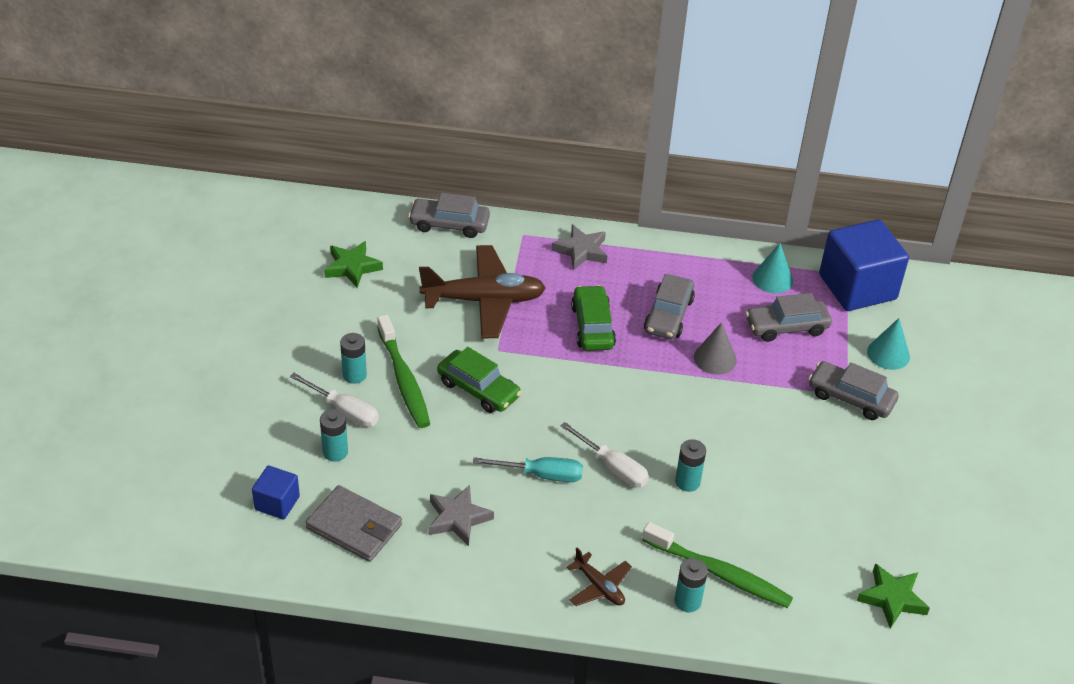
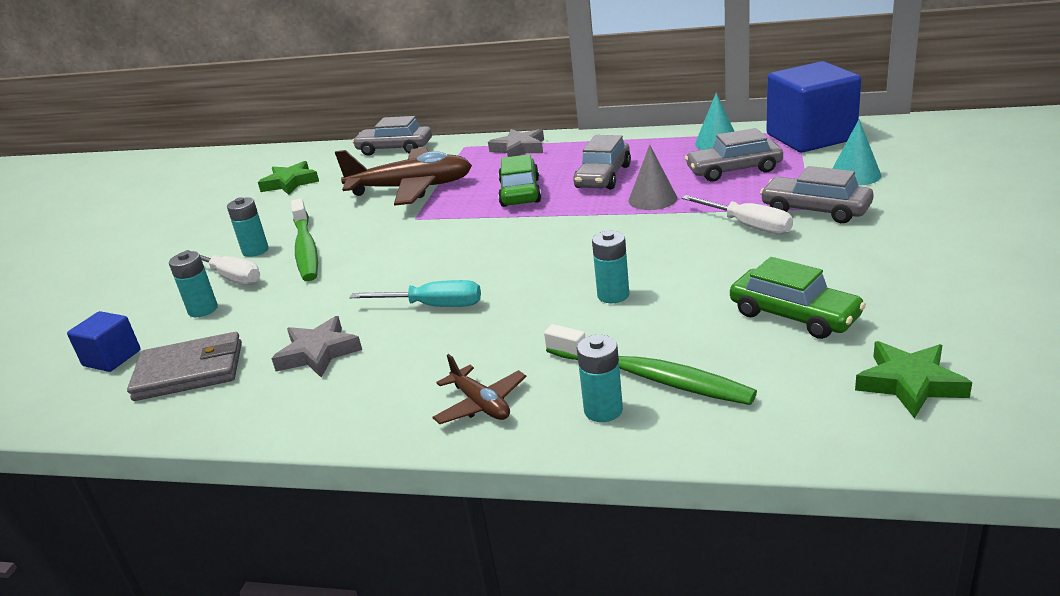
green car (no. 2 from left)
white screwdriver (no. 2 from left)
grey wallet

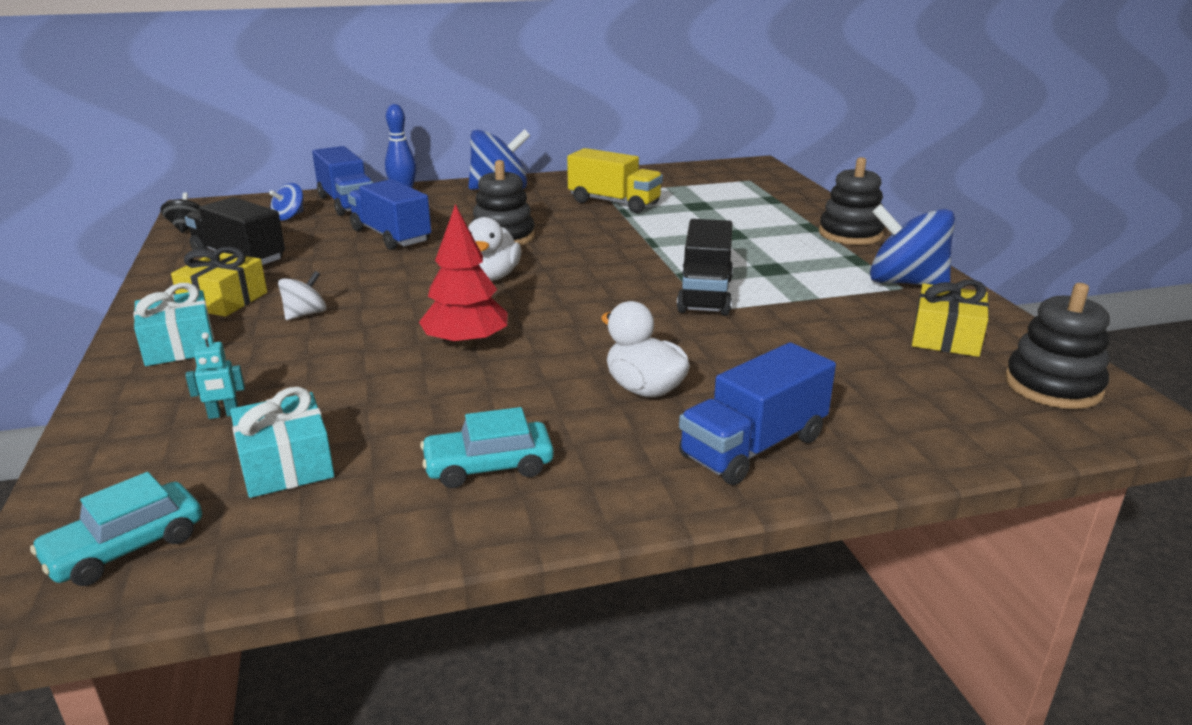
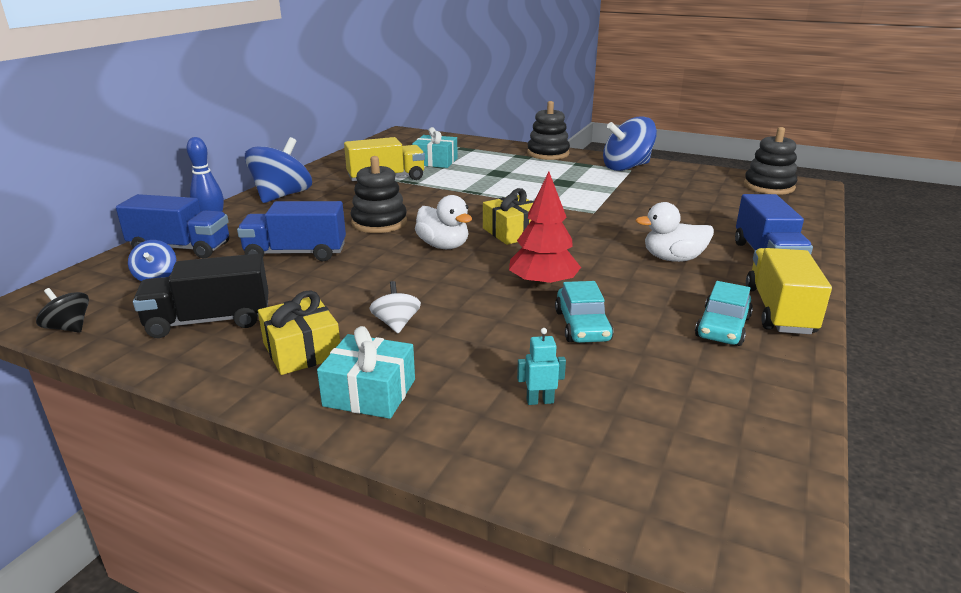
black truck (no. 2 from left in the first image)
yellow truck (no. 2 from left)
turquoise car (no. 1 from left)
turquoise gift (no. 2 from left)
yellow gift (no. 2 from left)
turquoise robot

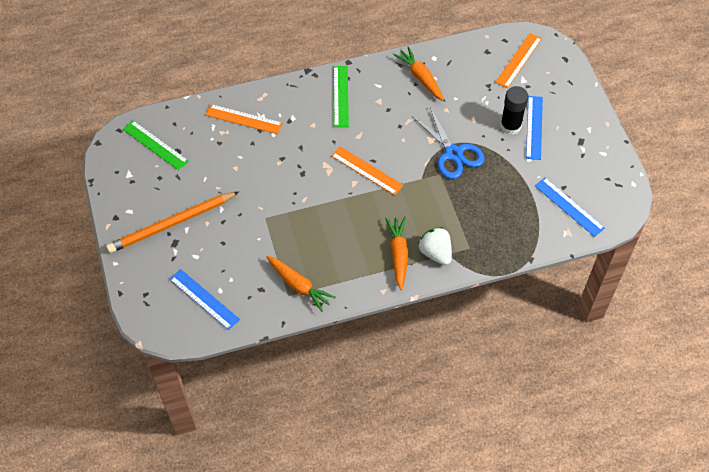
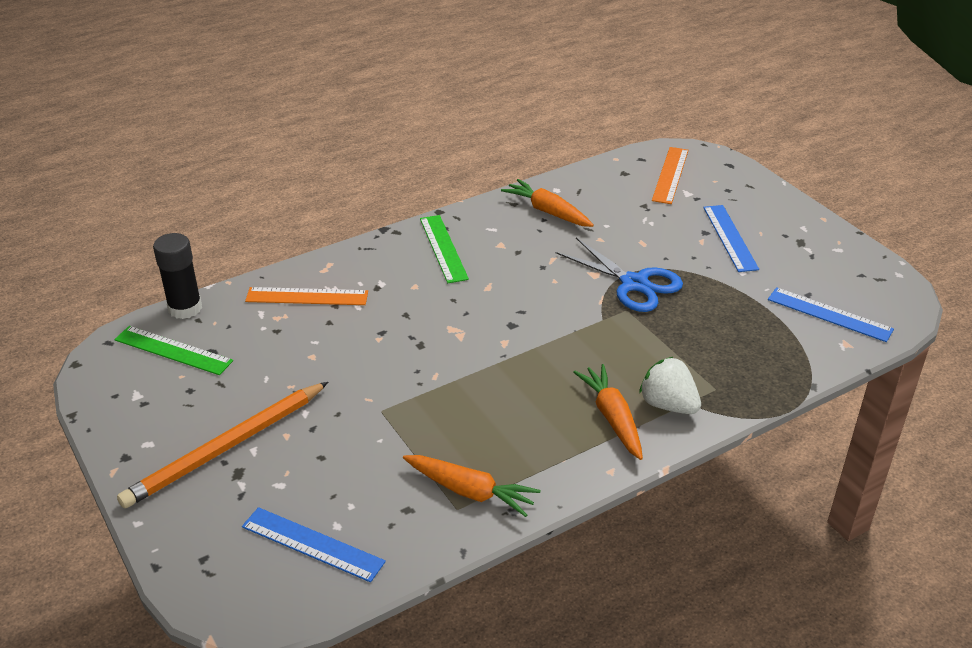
orange ruler (no. 2 from left in the first image)
black glue stick

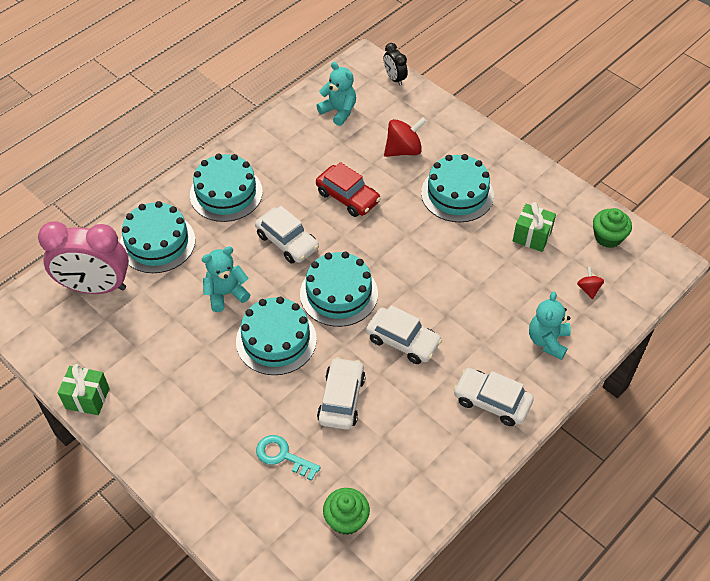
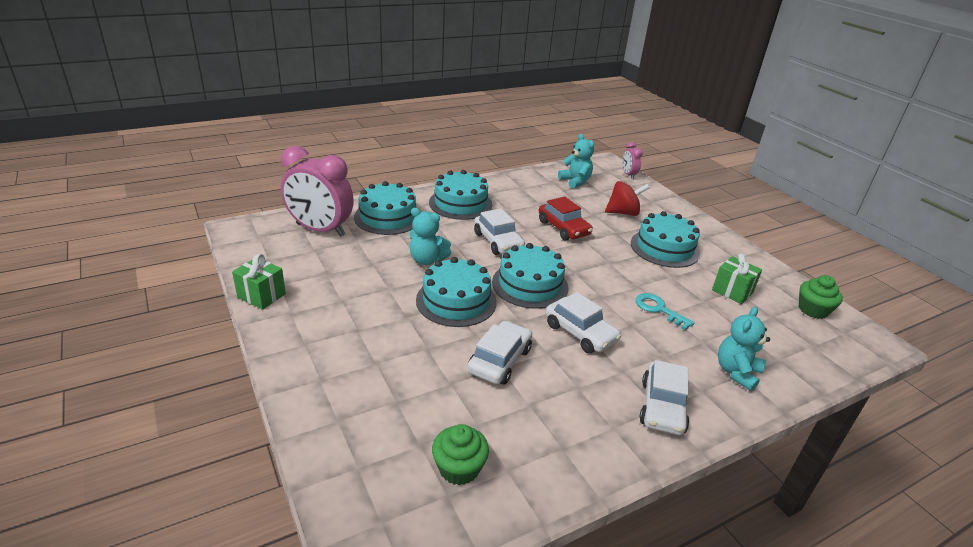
red spinning top (no. 2 from left in the first image)
turquoise key
pink clock (no. 2 from left)
turquoise teddy bear (no. 1 from left)
white car (no. 4 from left)

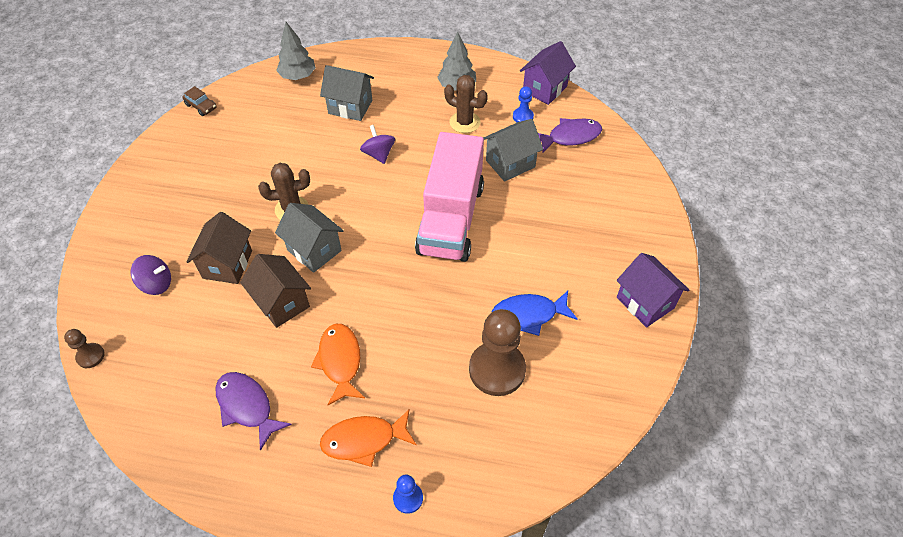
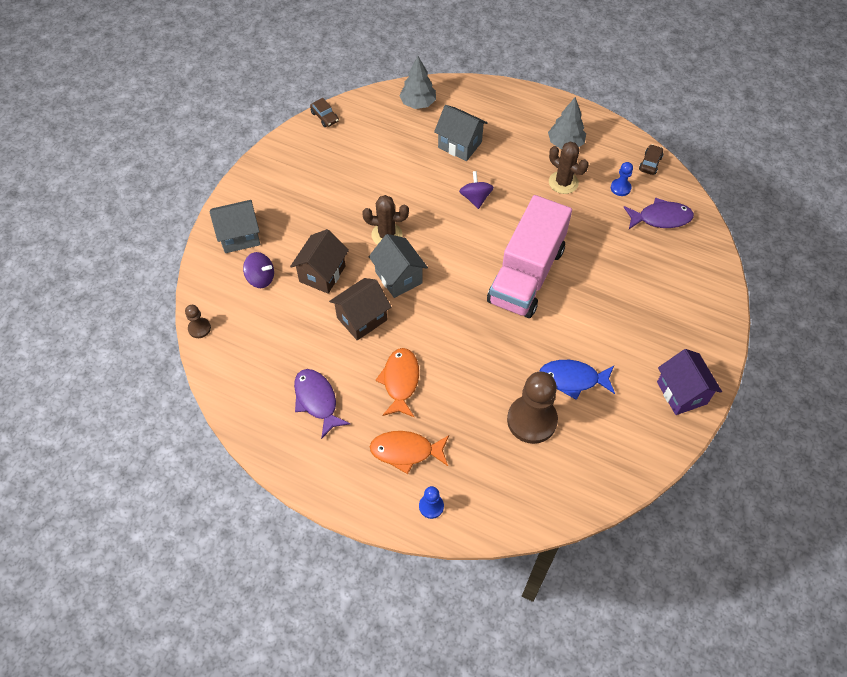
grey house (no. 1 from left)
brown car (no. 2 from left)
brown house (no. 2 from left)

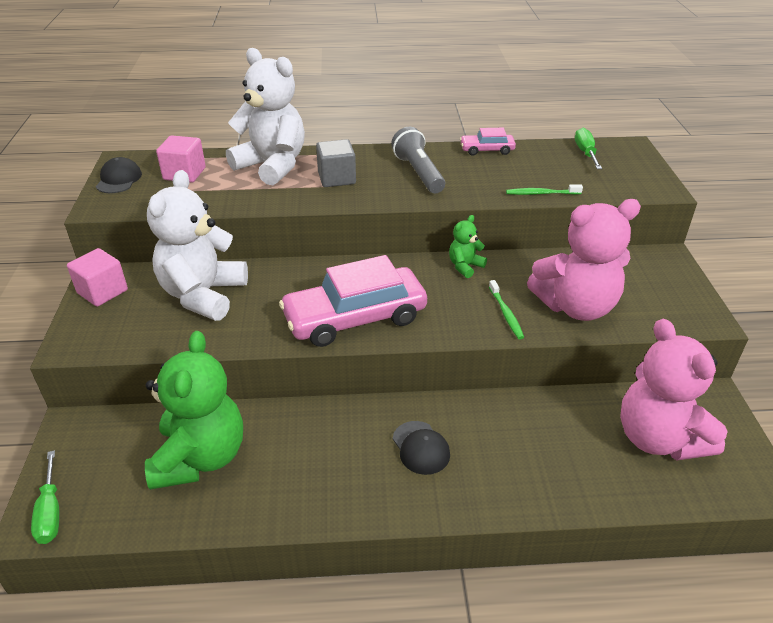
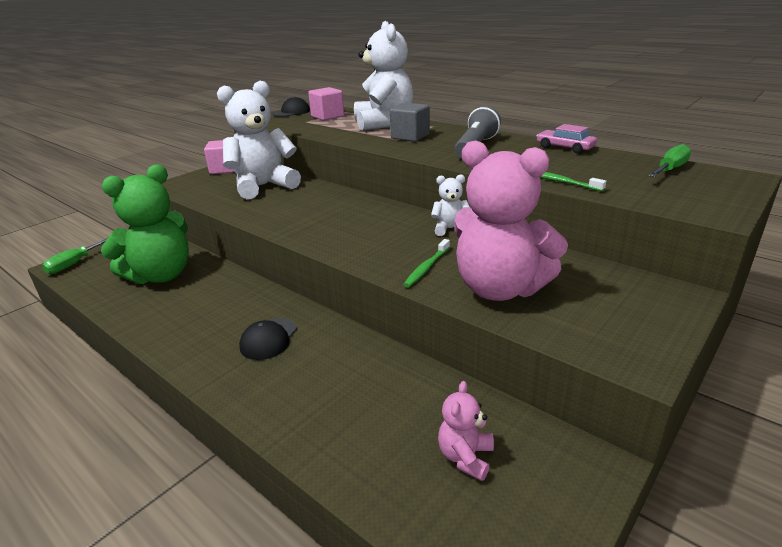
pink car (no. 1 from left in the first image)
white teddy bear (no. 3 from left)
pink teddy bear (no. 1 from left)

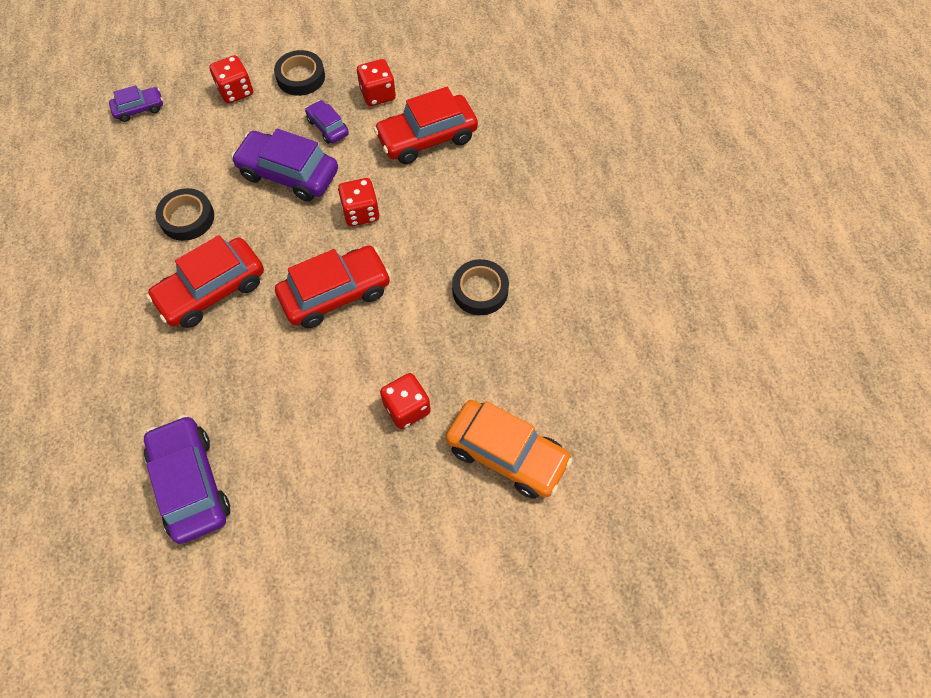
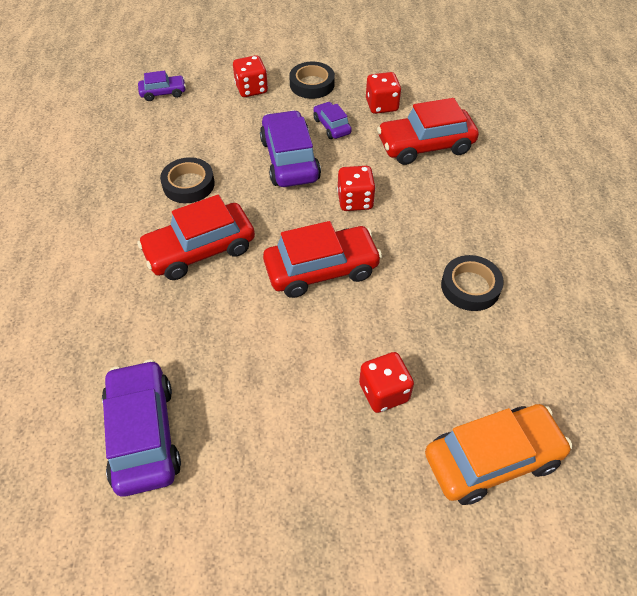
purple car (no. 3 from left)
orange car

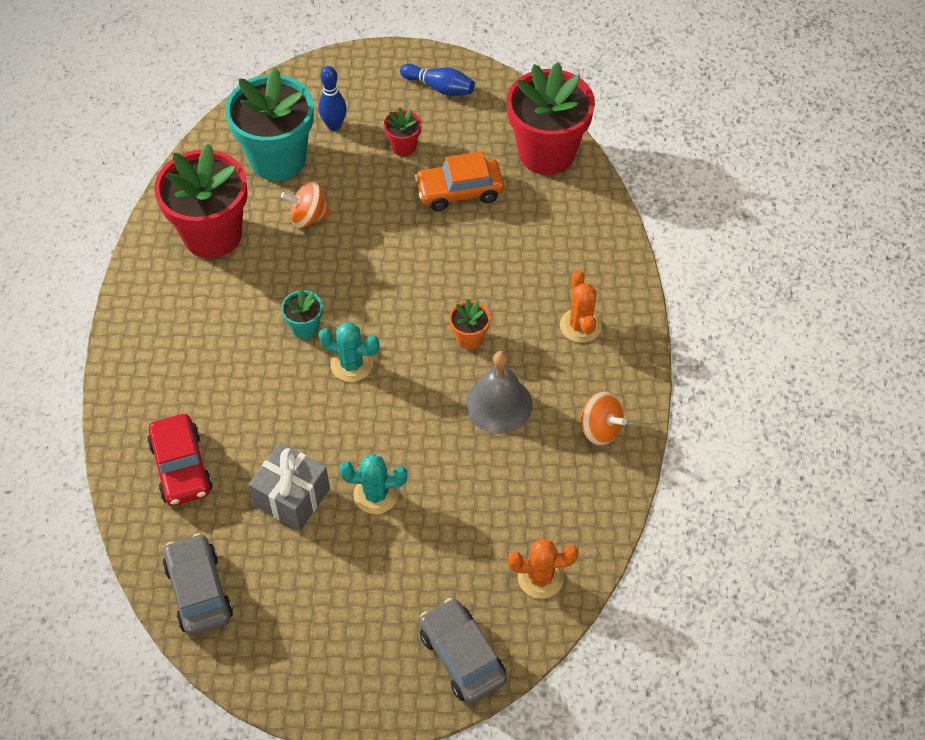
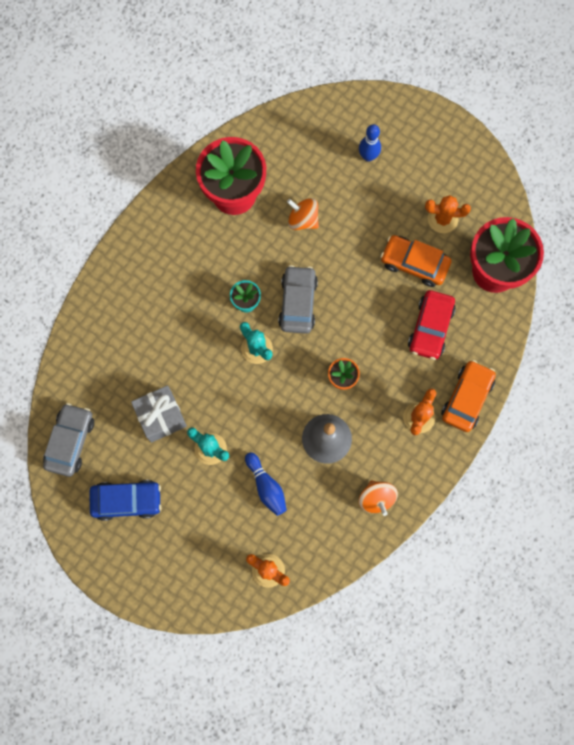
turquoise flower pot (no. 1 from left in the first image)
red flower pot (no. 2 from left in the first image)
blue car
orange cactus (no. 3 from left)
orange car (no. 2 from left)
red car
blue bowling pin (no. 1 from left)
grey car (no. 2 from left)

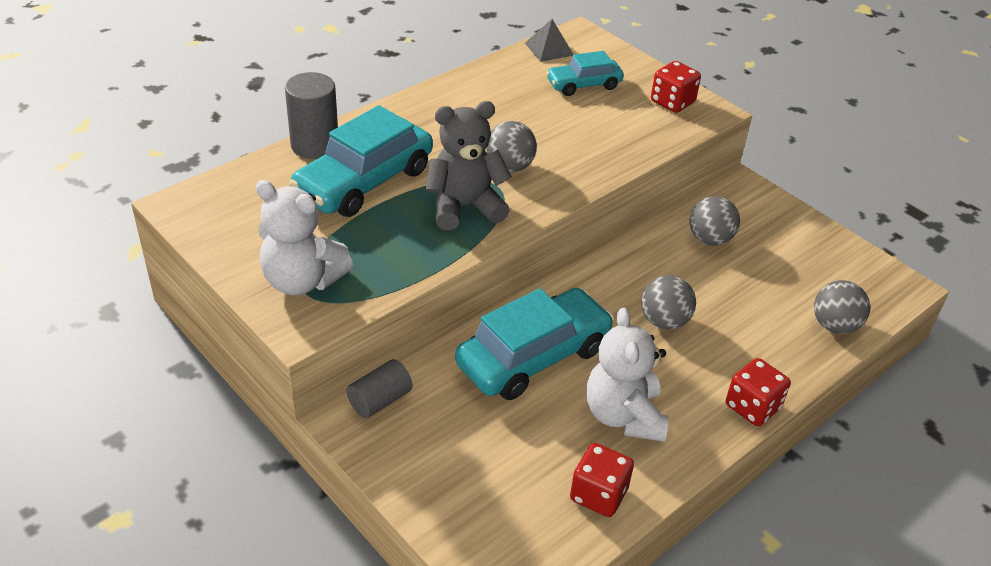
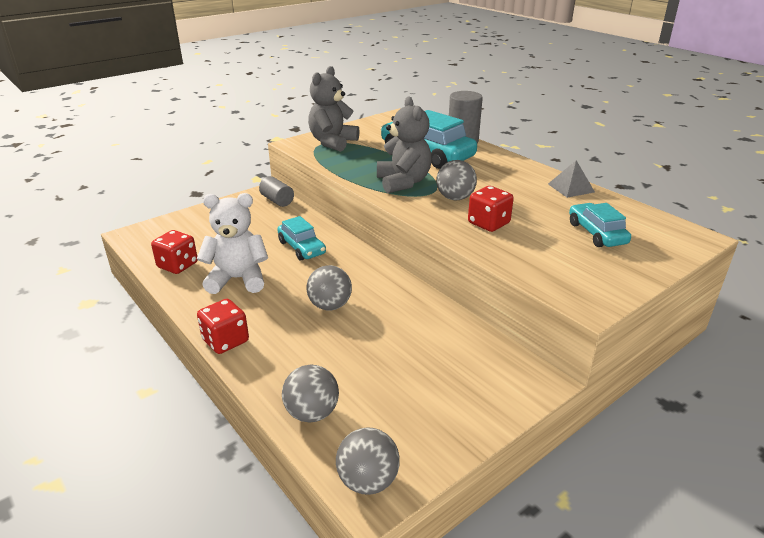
grey pyramid
red dice (no. 3 from left)
grey ball (no. 3 from left)
grey teddy bear (no. 1 from left)
turquoise car (no. 1 from left)

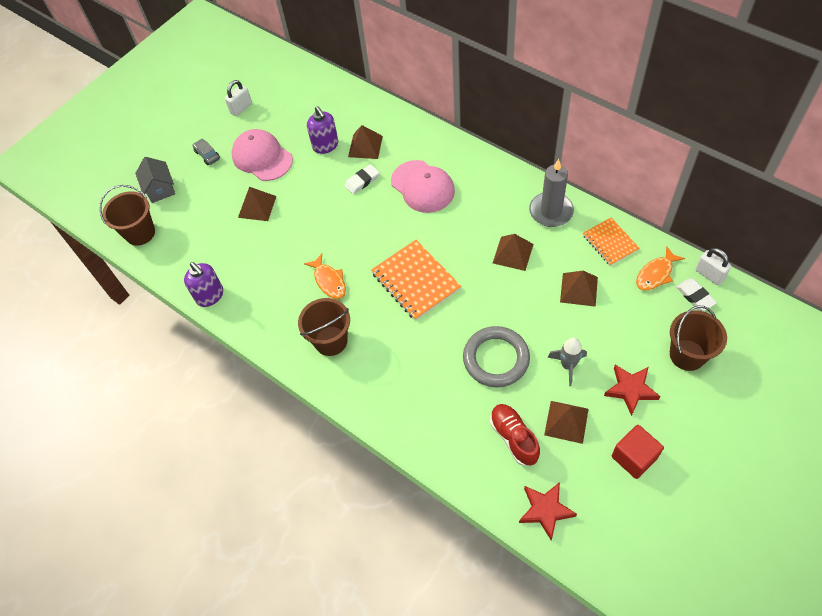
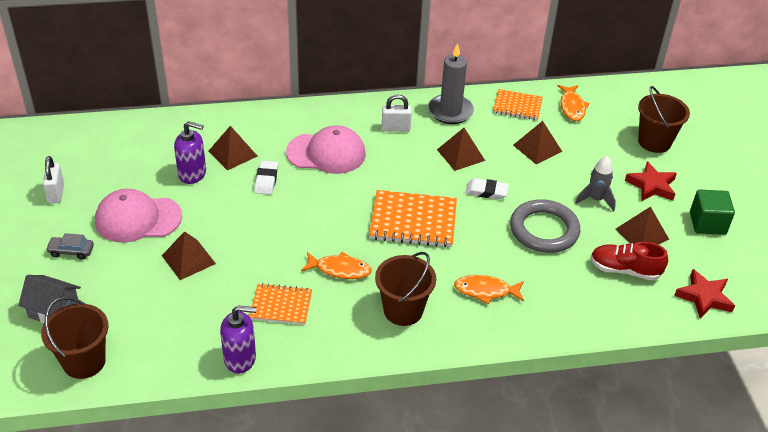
orange notebook (no. 1 from left)
orange fish (no. 2 from left)
white eraser (no. 2 from left)
white padlock (no. 2 from left)
green cube

